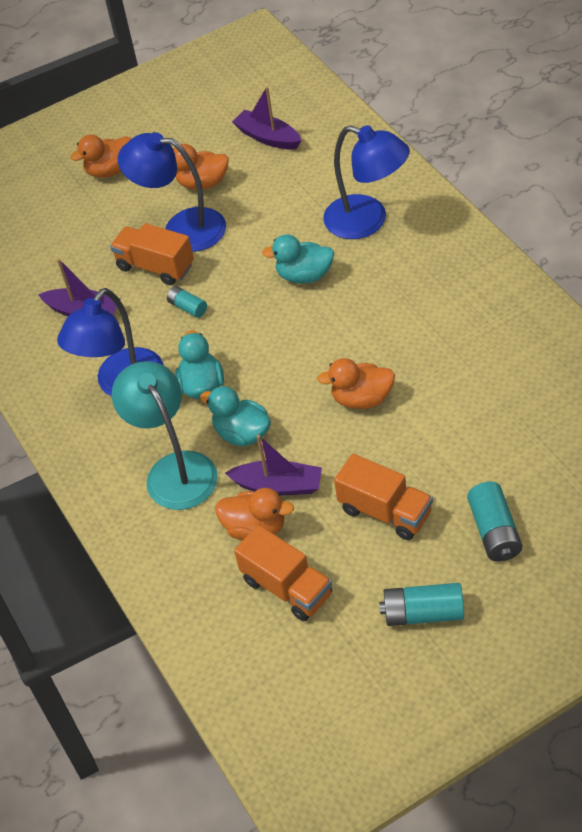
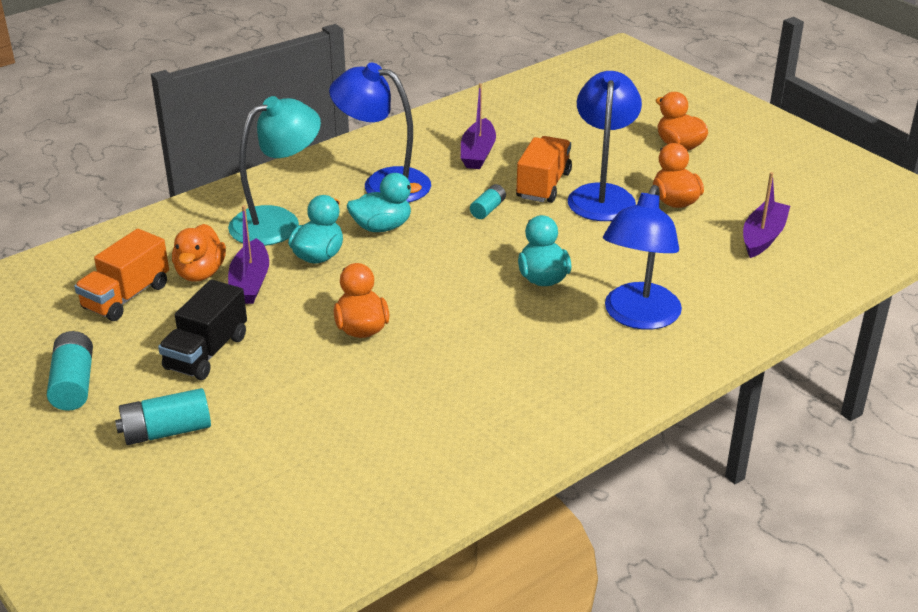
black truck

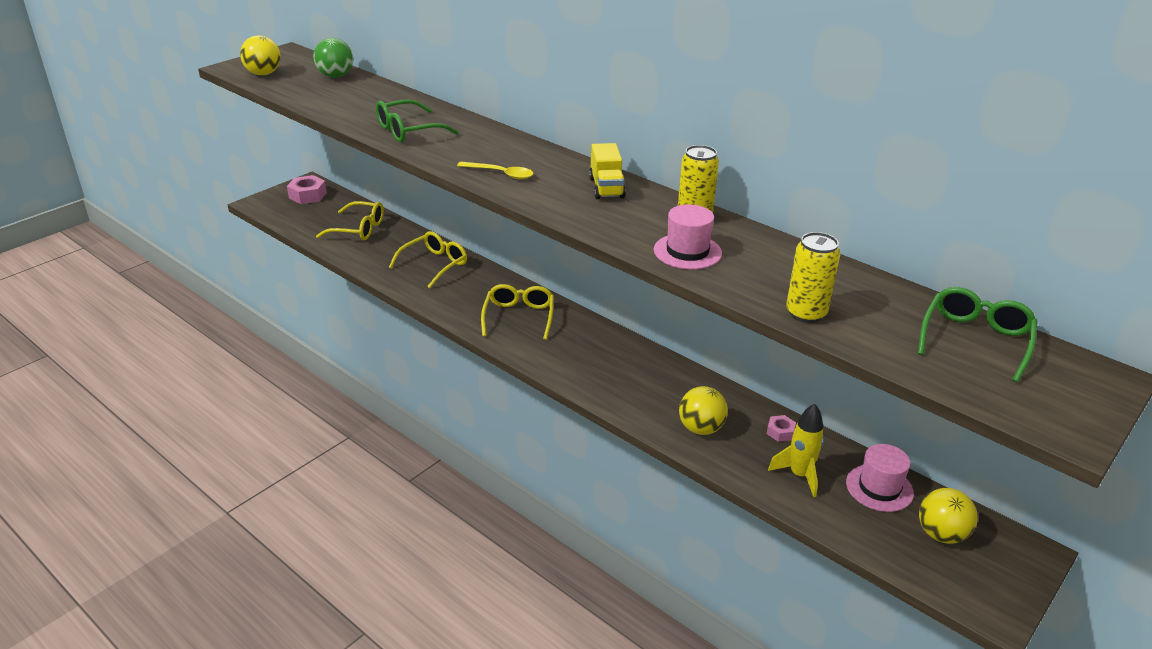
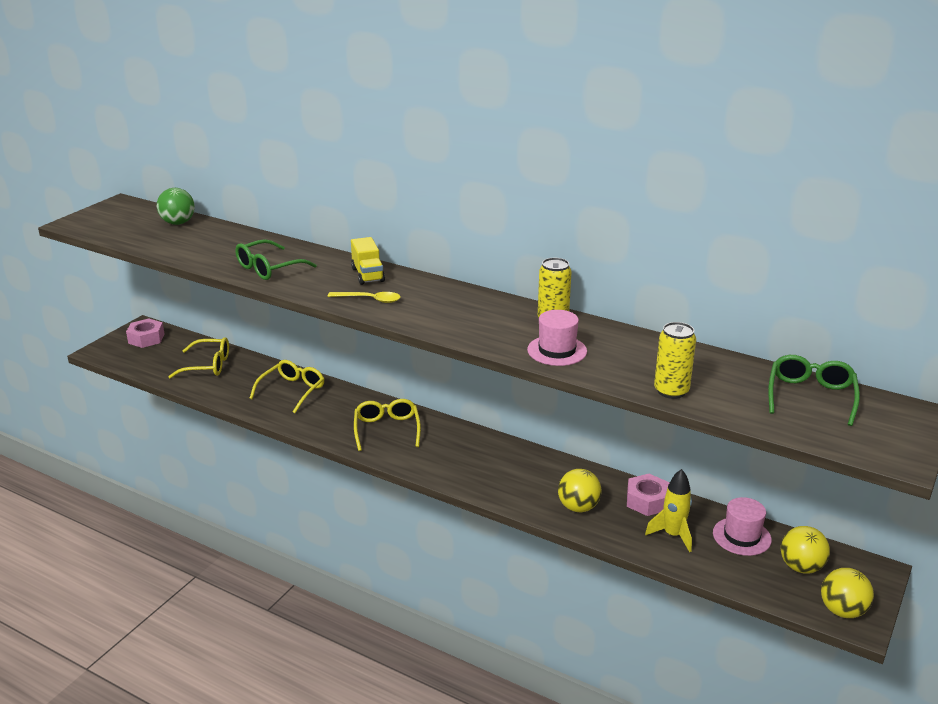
yellow ball (no. 3 from left)
yellow truck
pink nut (no. 2 from left)

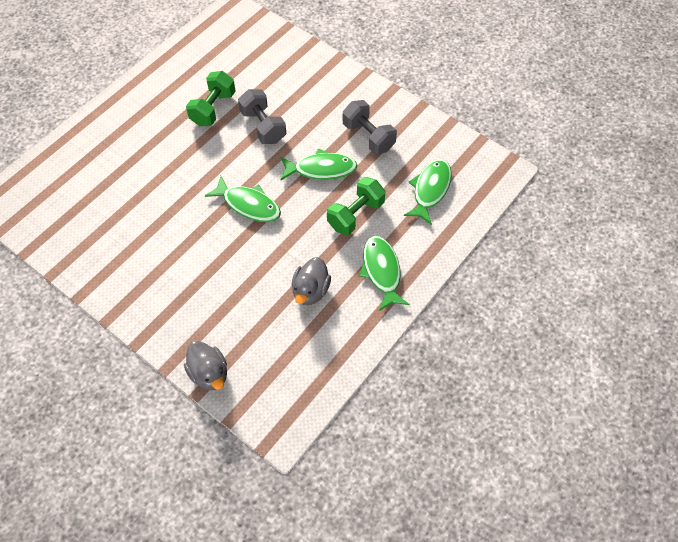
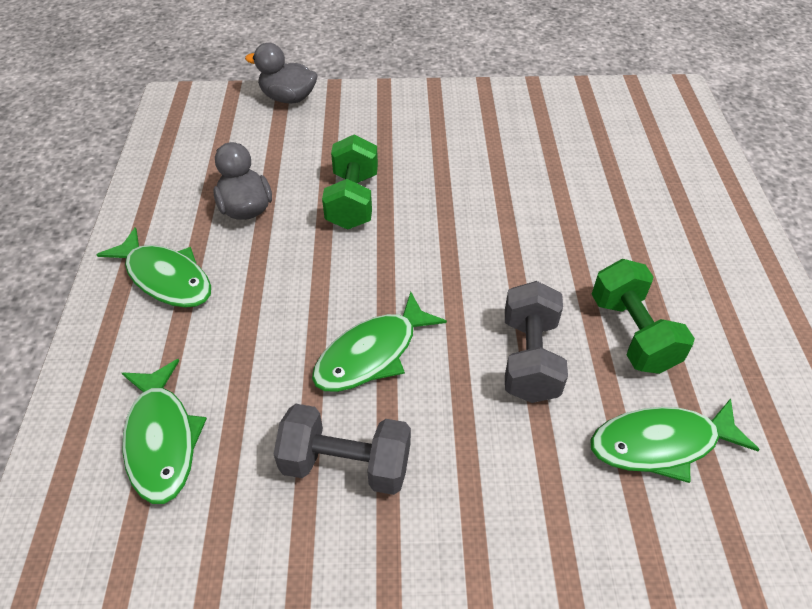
green fish (no. 4 from left)
green dumbbell (no. 1 from left)
grey dumbbell (no. 2 from left)

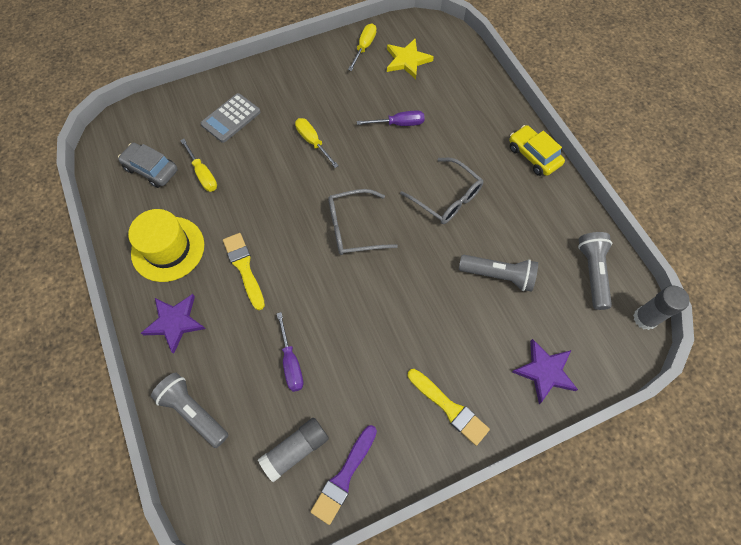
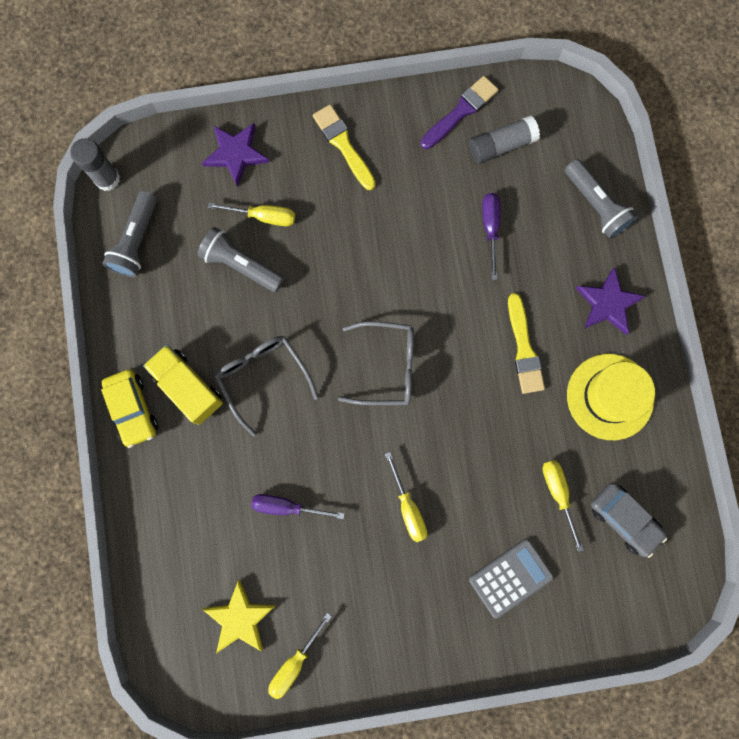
yellow truck
yellow screwdriver (no. 1 from left)

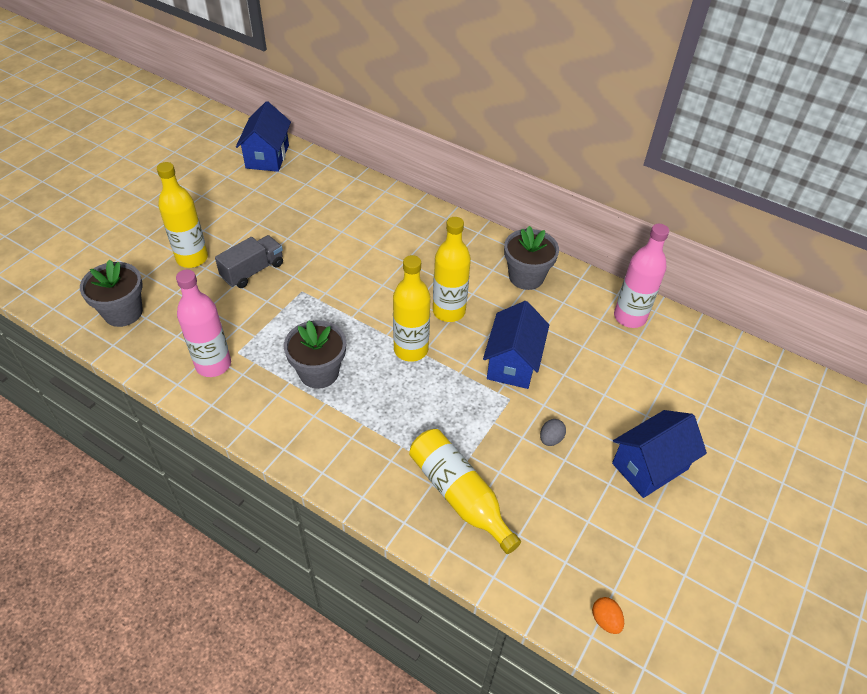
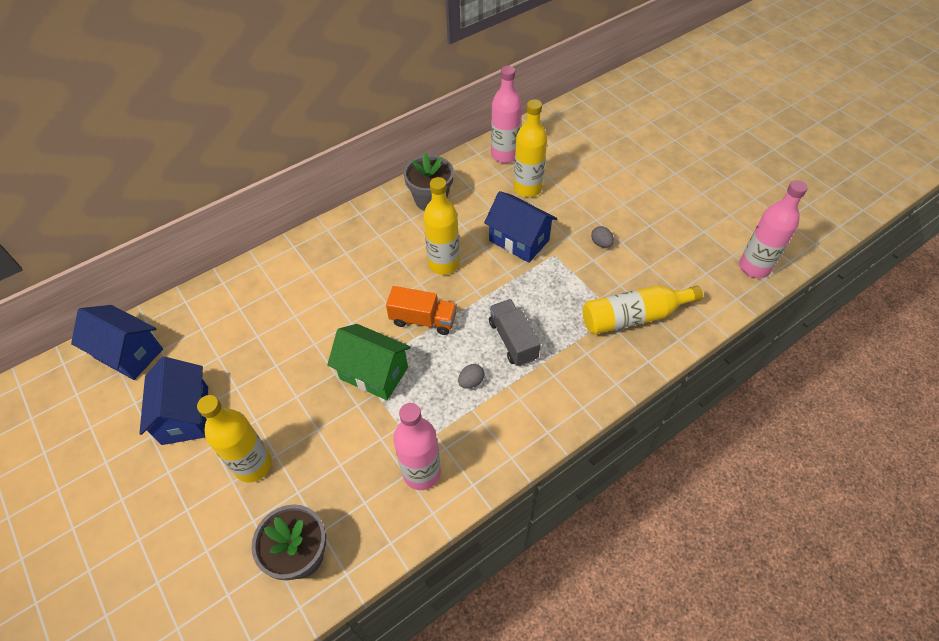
green house
orange truck
grey truck
yellow bottle (no. 3 from left)
blue house (no. 2 from left)
grey egg (no. 1 from left)
pink bottle (no. 3 from left)

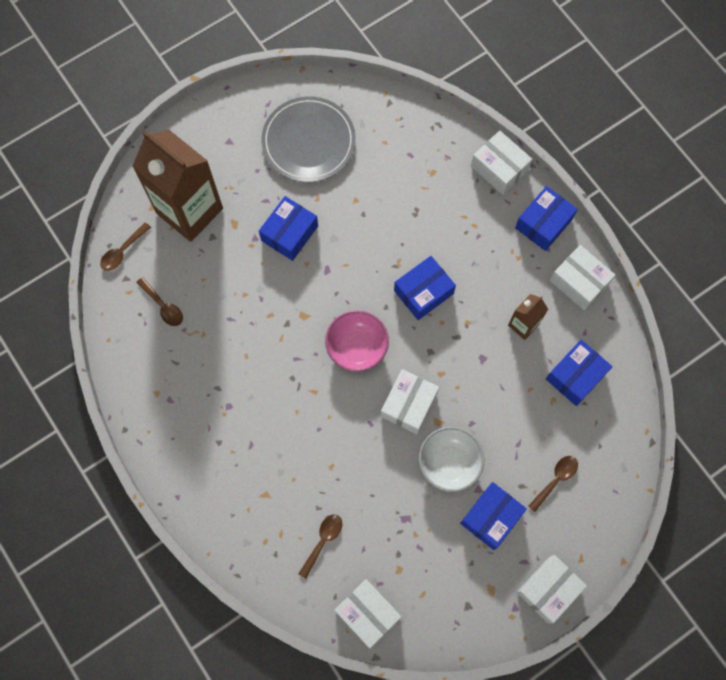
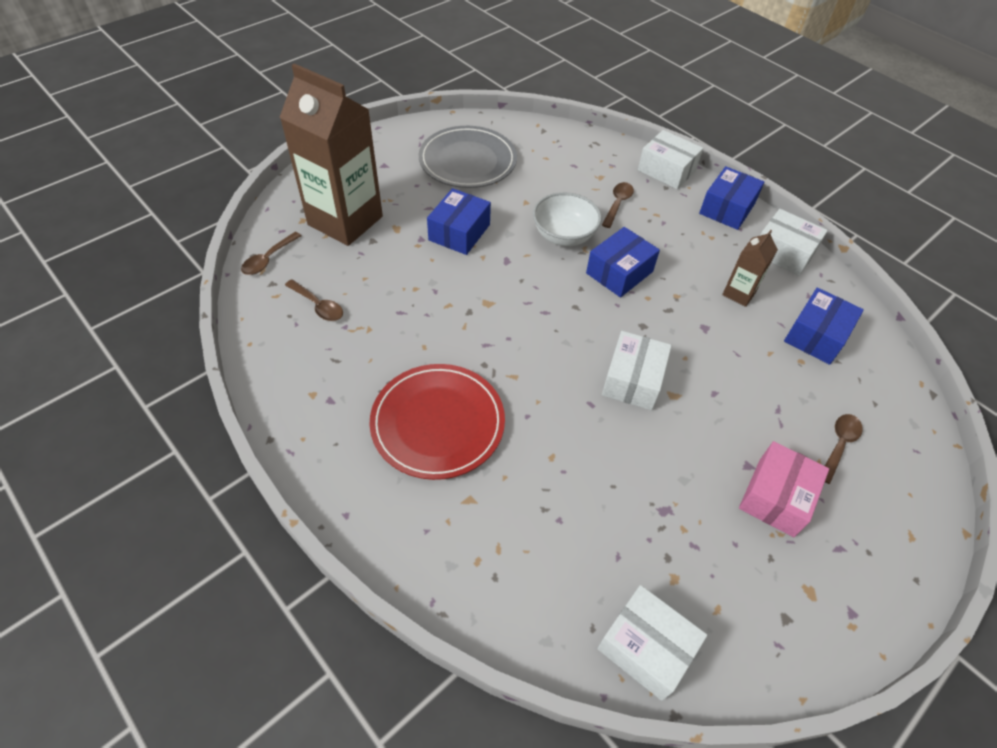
pink bowl
white box (no. 4 from left in the first image)
red plate
brown spoon (no. 3 from left)
white bowl
pink box

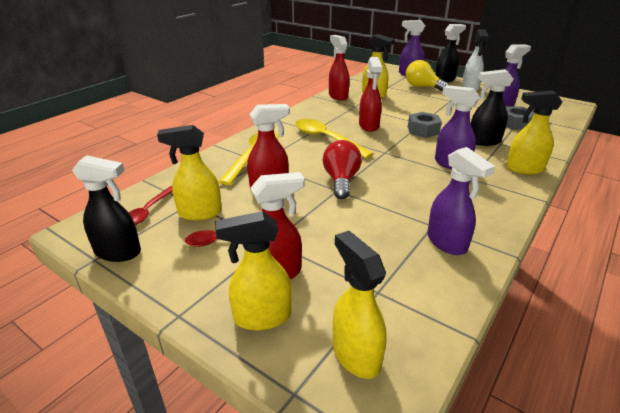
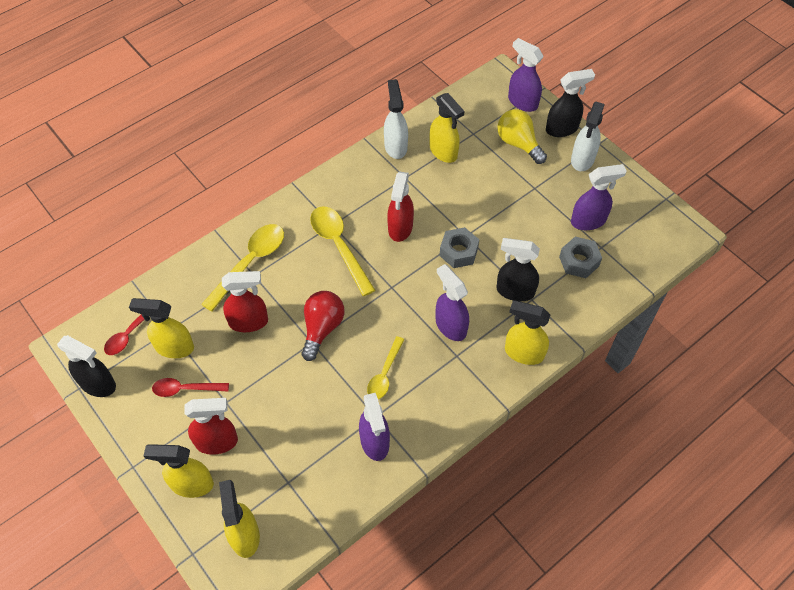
yellow spoon (no. 3 from left)
white spray bottle (no. 1 from left)

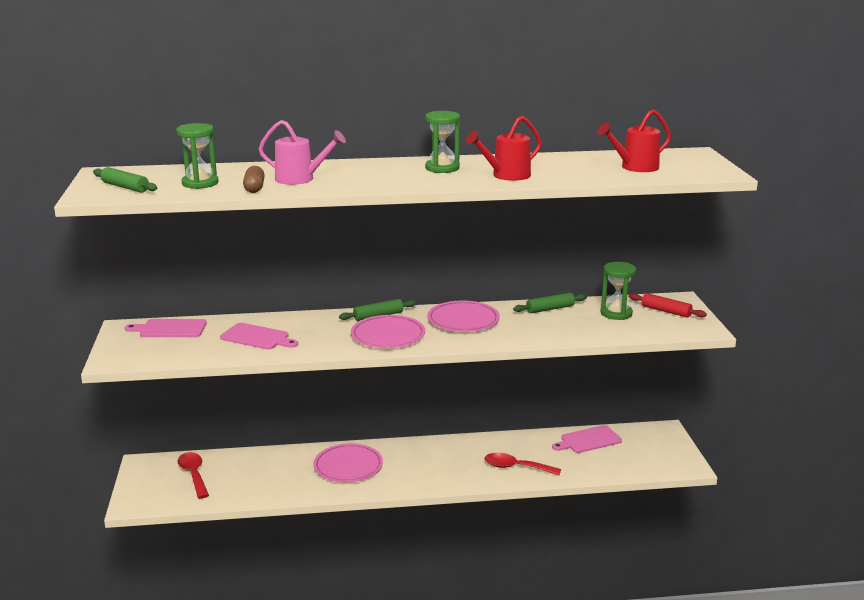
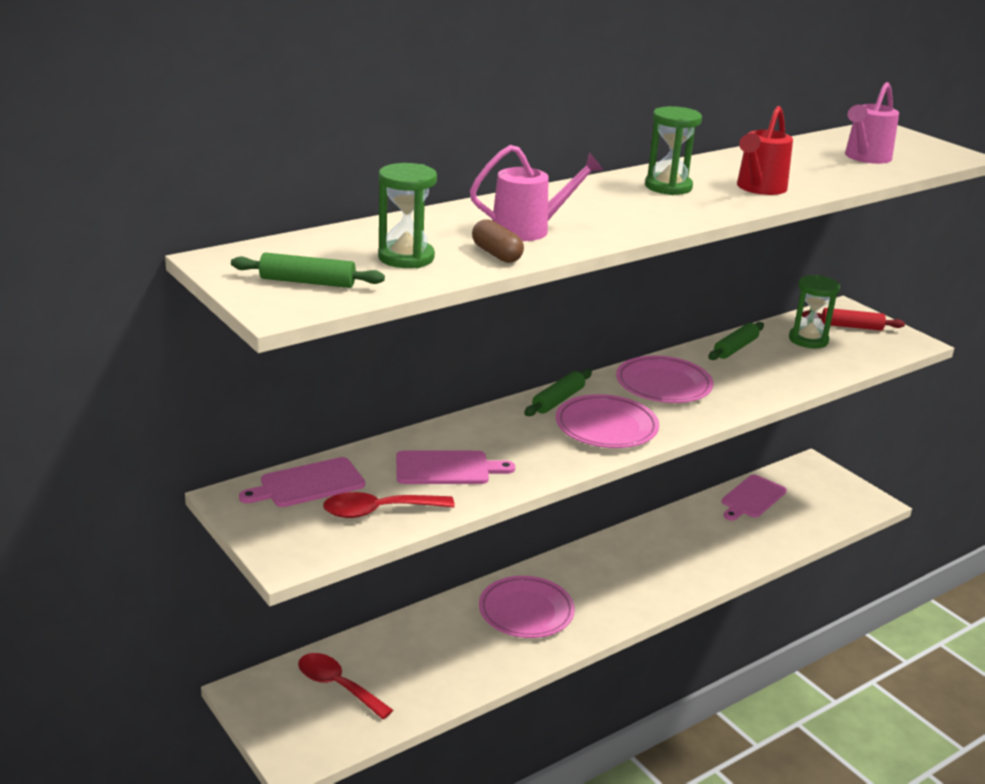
red spoon (no. 2 from left)
pink watering can (no. 2 from left)

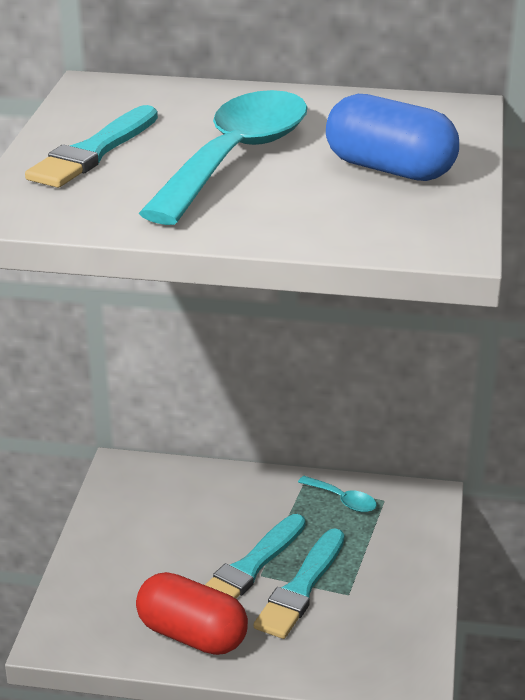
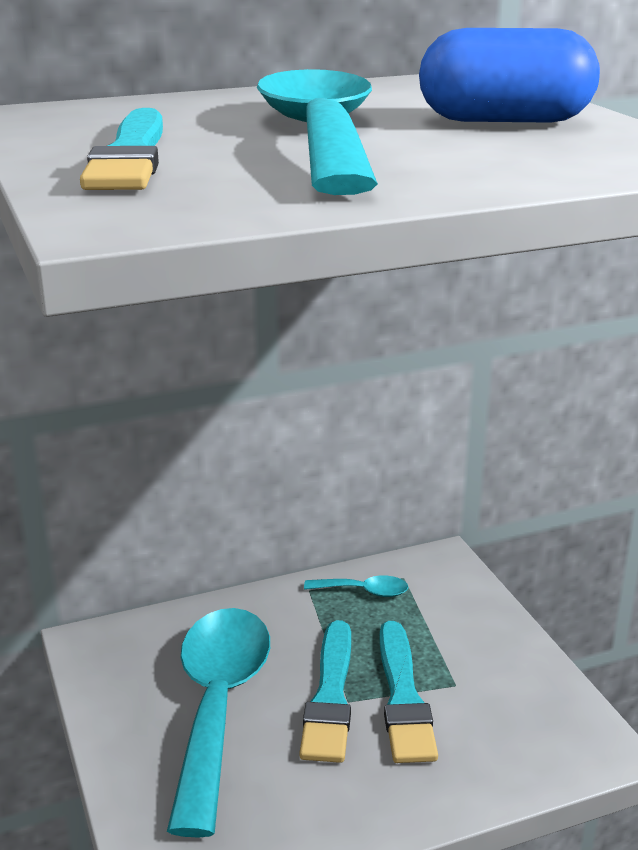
red capsule
turquoise spoon (no. 1 from left)

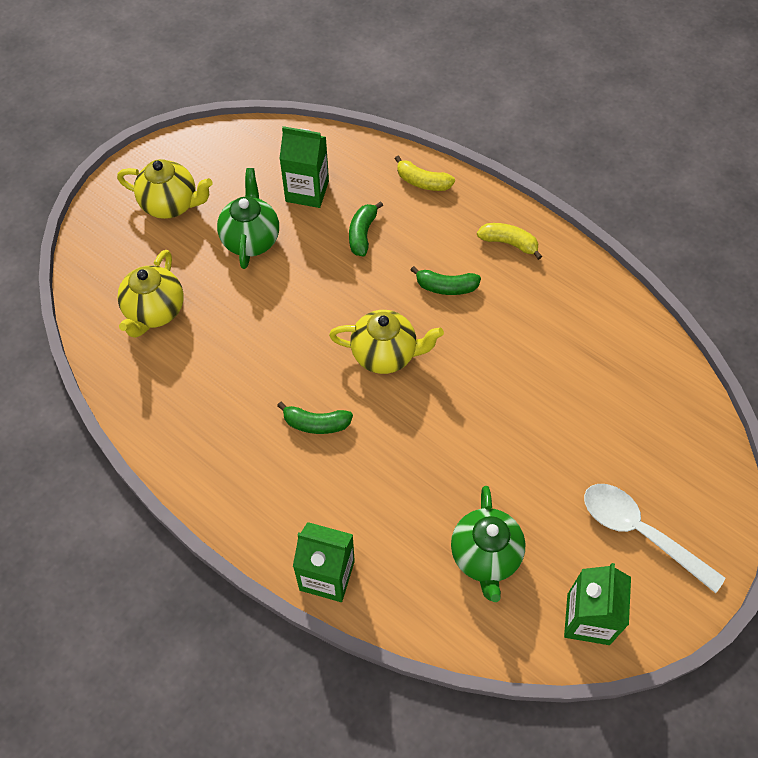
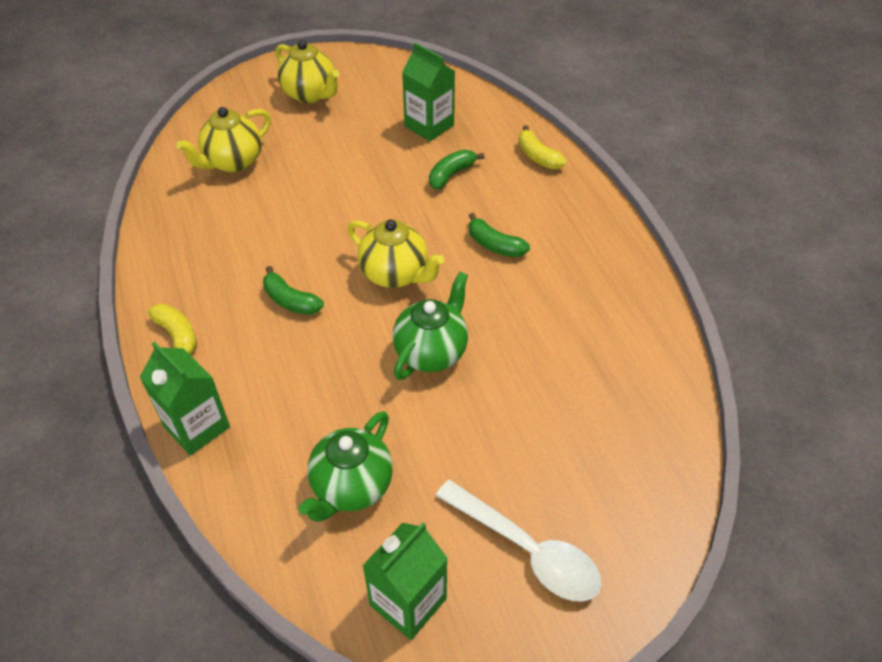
green teapot (no. 2 from left)
yellow banana (no. 1 from left)
white spoon

